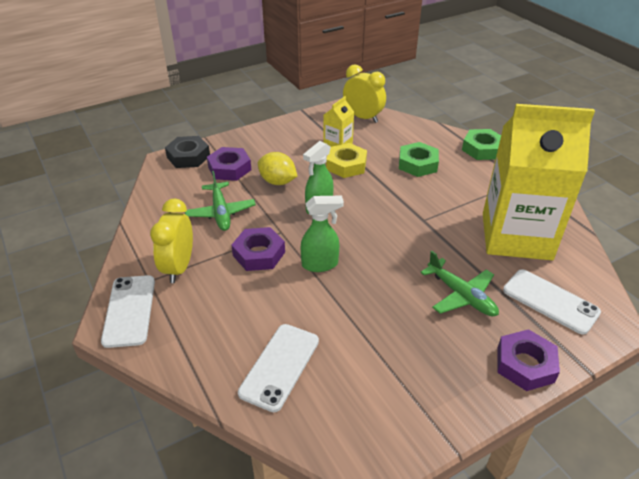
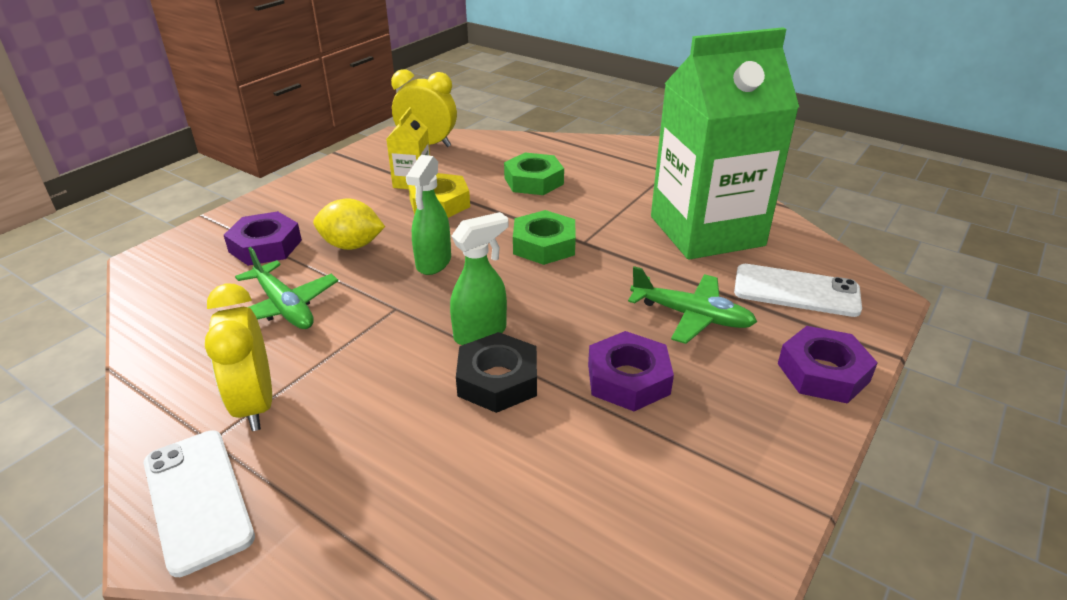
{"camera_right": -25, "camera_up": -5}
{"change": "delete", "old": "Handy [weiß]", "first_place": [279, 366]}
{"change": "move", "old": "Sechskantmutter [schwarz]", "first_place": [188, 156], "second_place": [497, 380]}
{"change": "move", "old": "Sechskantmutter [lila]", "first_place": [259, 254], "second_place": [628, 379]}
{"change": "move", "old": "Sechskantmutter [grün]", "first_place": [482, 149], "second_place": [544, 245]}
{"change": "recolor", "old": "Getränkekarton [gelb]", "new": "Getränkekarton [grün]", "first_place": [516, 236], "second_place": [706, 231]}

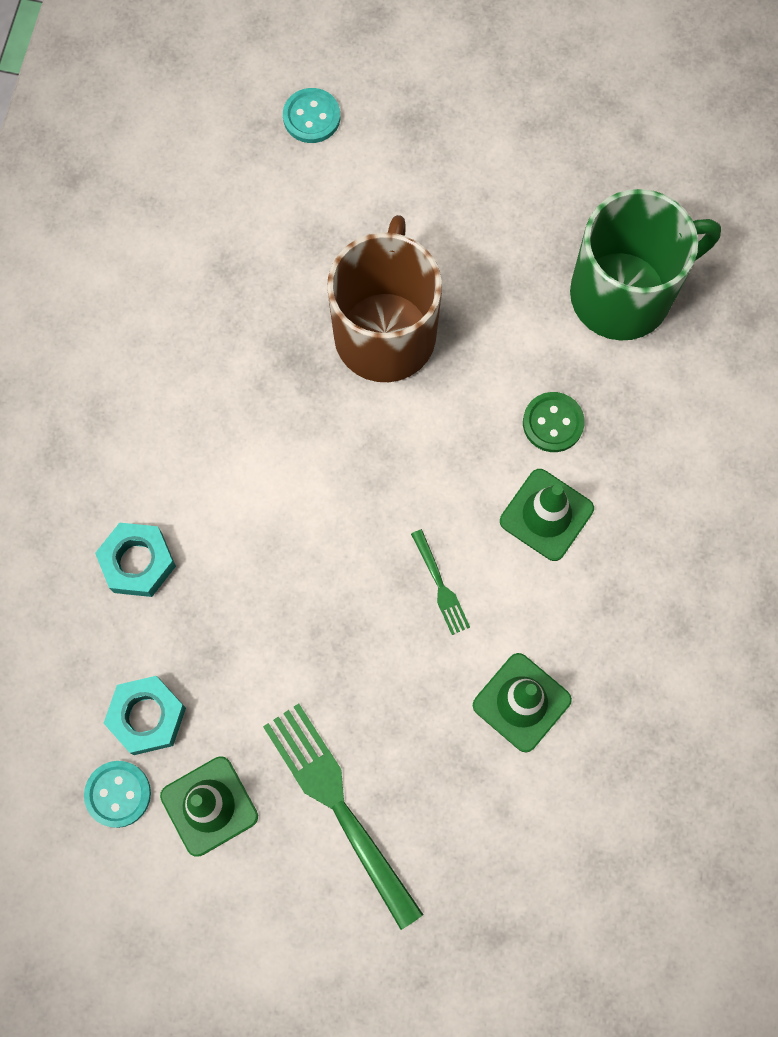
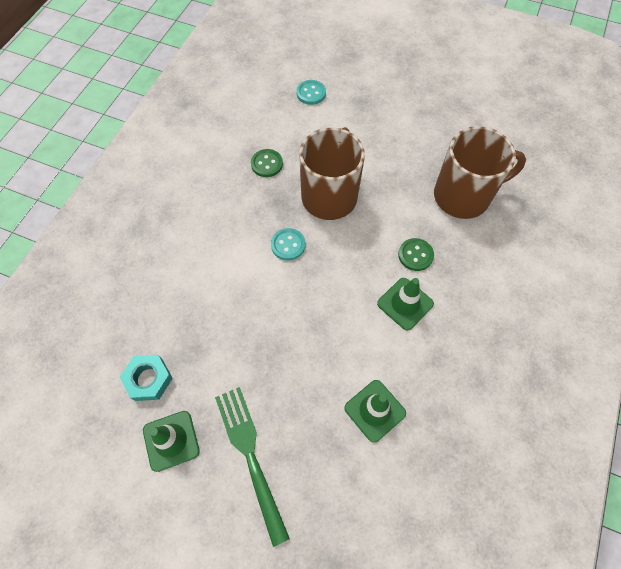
{"camera_right": 10, "camera_up": -10}
{"change": "delete", "old": "Sechskantmutter [türkis]", "first_place": [138, 562]}
{"change": "delete", "old": "Gabel [grün]", "first_place": [440, 586]}
{"change": "insert", "new": "Knopf [grün]", "second_place": [267, 164]}
{"change": "move", "old": "Knopf [türkis]", "first_place": [118, 794], "second_place": [288, 245]}
{"change": "recolor", "old": "Tasse [grün]", "new": "Tasse [braun]", "first_place": [624, 293], "second_place": [463, 196]}

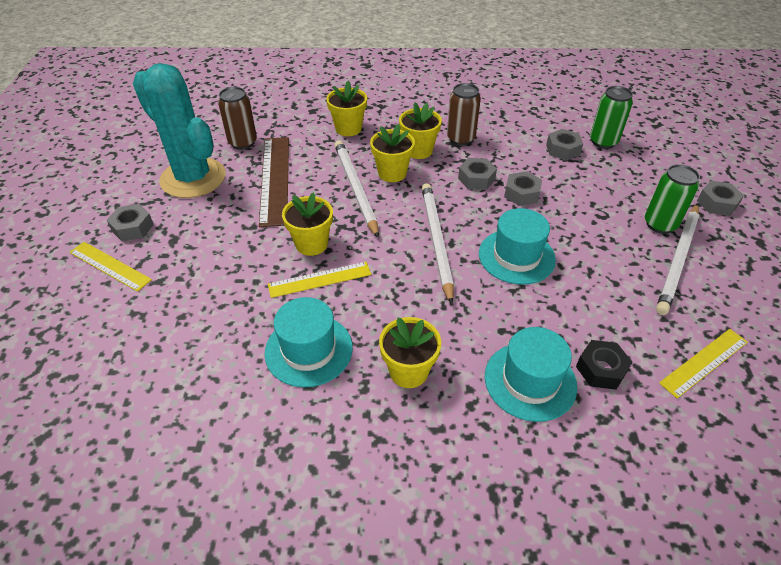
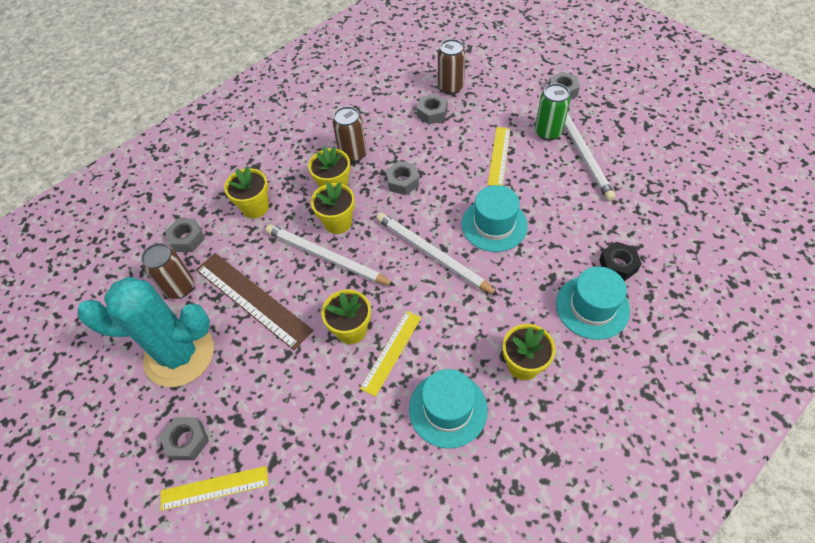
{"camera_right": -40, "camera_up": 10}
{"change": "move", "old": "Sechskantmutter [grau]", "first_place": [521, 194], "second_place": [187, 239]}
{"change": "move", "old": "Lineal [gelb]", "first_place": [704, 362], "second_place": [499, 156]}
{"change": "recolor", "old": "Dose [grün]", "new": "Dose [braun]", "first_place": [603, 142], "second_place": [450, 87]}

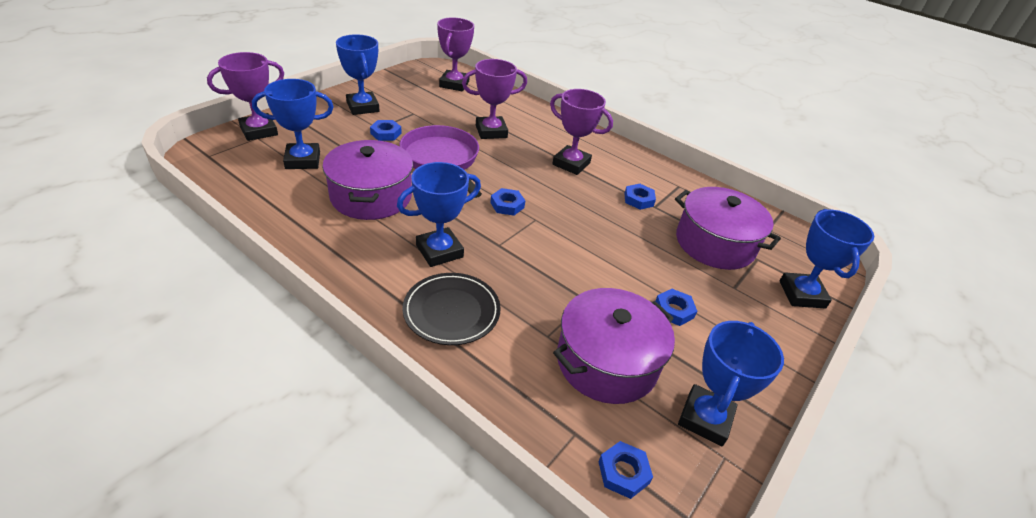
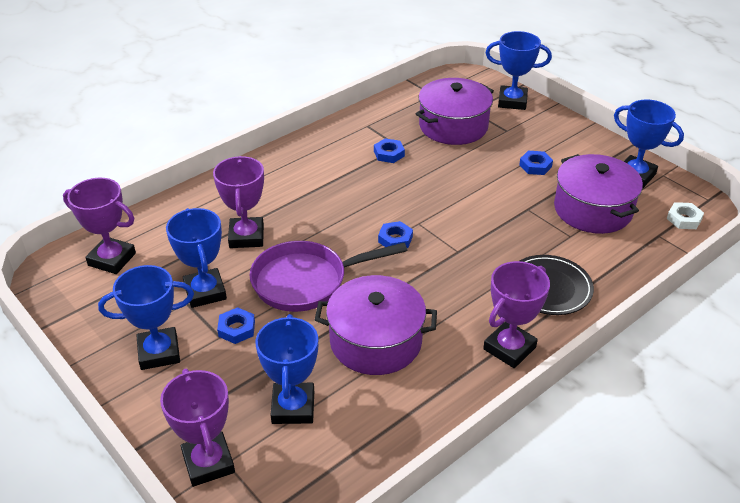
{"camera_right": -75, "camera_up": 0}
{"change": "move", "old": "Pokal [blau]", "first_place": [439, 251], "second_place": [205, 292]}
{"change": "move", "old": "Pokal [lila]", "first_place": [571, 164], "second_place": [509, 348]}
{"change": "recolor", "old": "Sechskantmutter [blau]", "new": "Sechskantmutter [weiß]", "first_place": [623, 472], "second_place": [684, 219]}

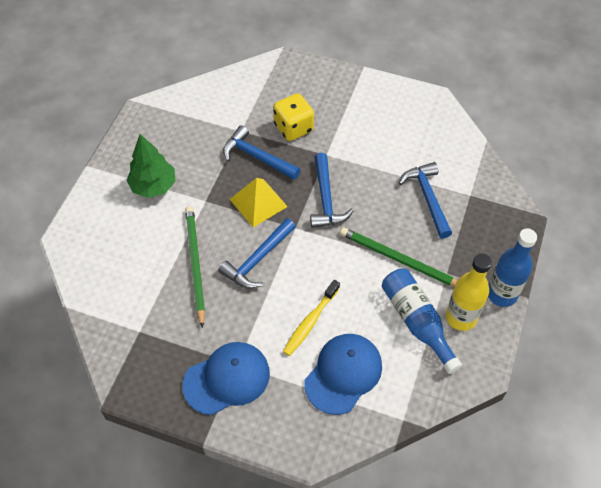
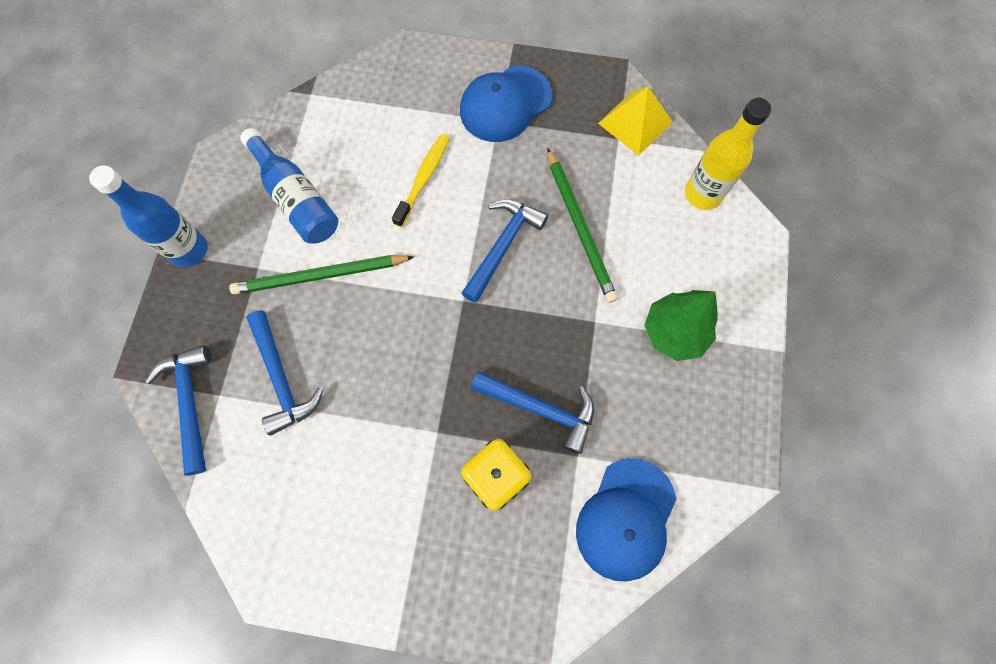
{"camera_right": 170, "camera_up": 15}
{"change": "move", "old": "Pyramide [gelb]", "first_place": [258, 203], "second_place": [635, 122]}
{"change": "move", "old": "Kappe [blau]", "first_place": [343, 374], "second_place": [626, 519]}
{"change": "move", "old": "Hammer [blau]", "first_place": [326, 199], "second_place": [190, 402]}
{"change": "move", "old": "Flasche [gelb]", "first_place": [461, 317], "second_place": [703, 194]}
{"change": "rotate", "old": "Bleistift [grün]", "first_place": [399, 260], "second_place": [320, 276], "degrees": 150}

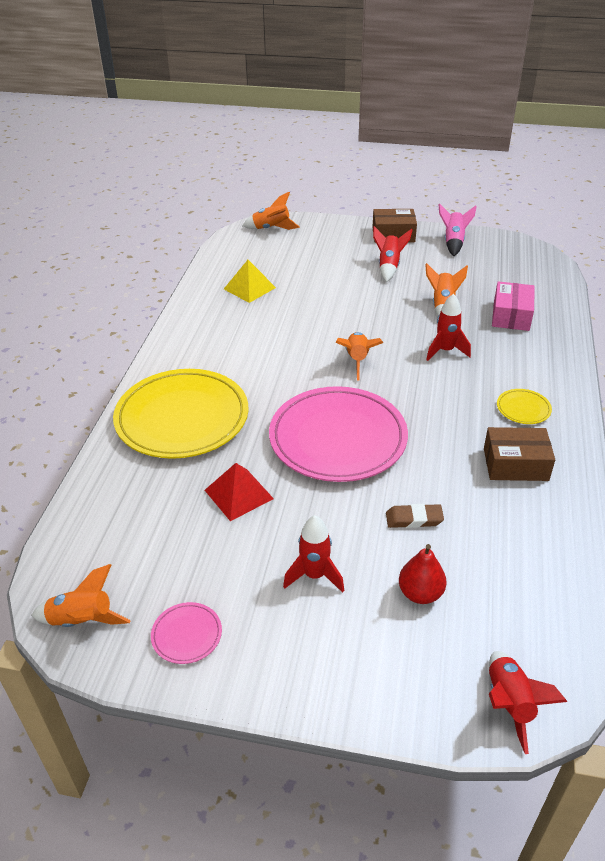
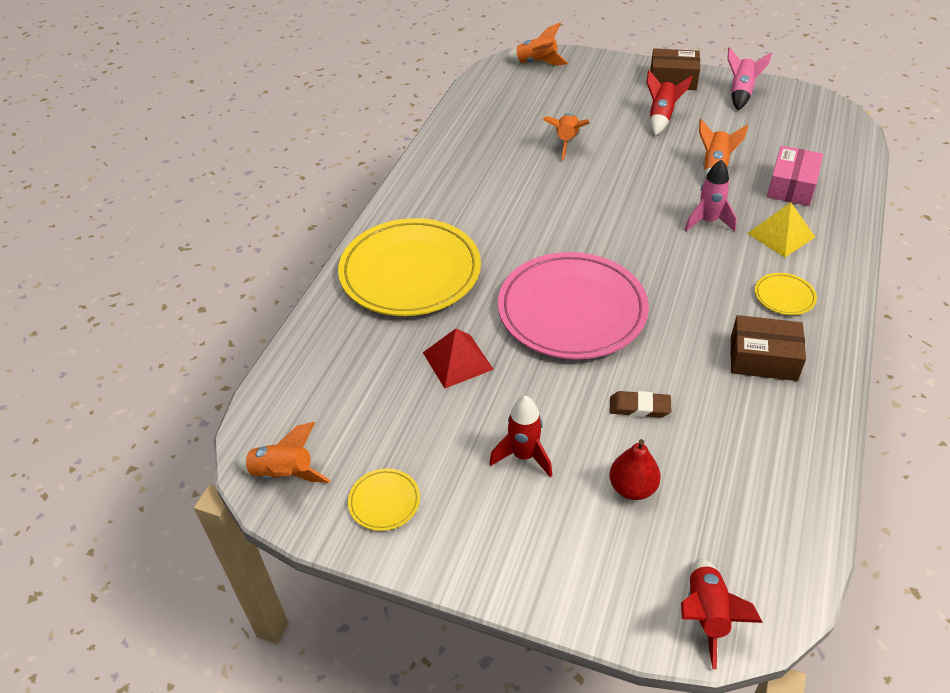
{"camera_right": 10, "camera_up": 5}
{"change": "move", "old": "Pyramide [gelb]", "first_place": [249, 288], "second_place": [781, 235]}
{"change": "move", "old": "Rakete [orange]", "first_place": [357, 360], "second_place": [566, 142]}
{"change": "recolor", "old": "Teller [rosa]", "new": "Teller [gelb]", "first_place": [187, 635], "second_place": [384, 501]}
{"change": "recolor", "old": "Rakete [rot]", "new": "Rakete [rosa]", "first_place": [445, 351], "second_place": [708, 222]}

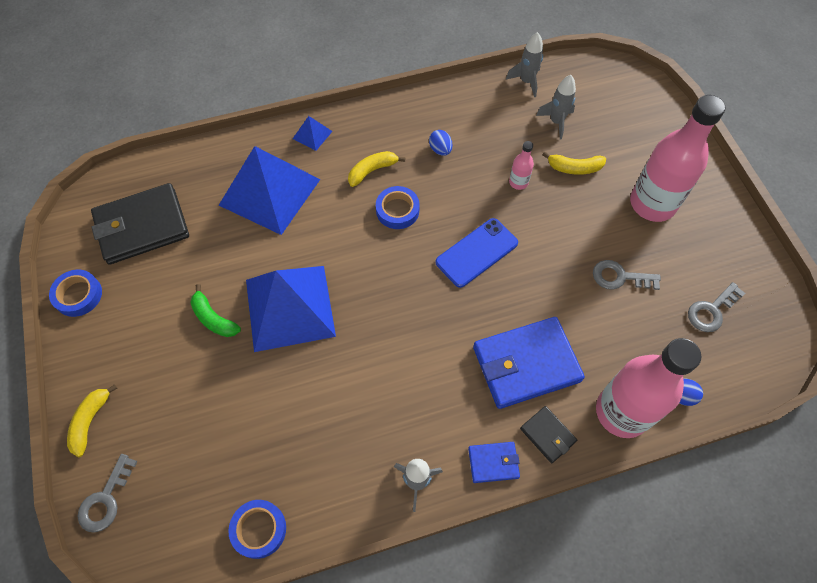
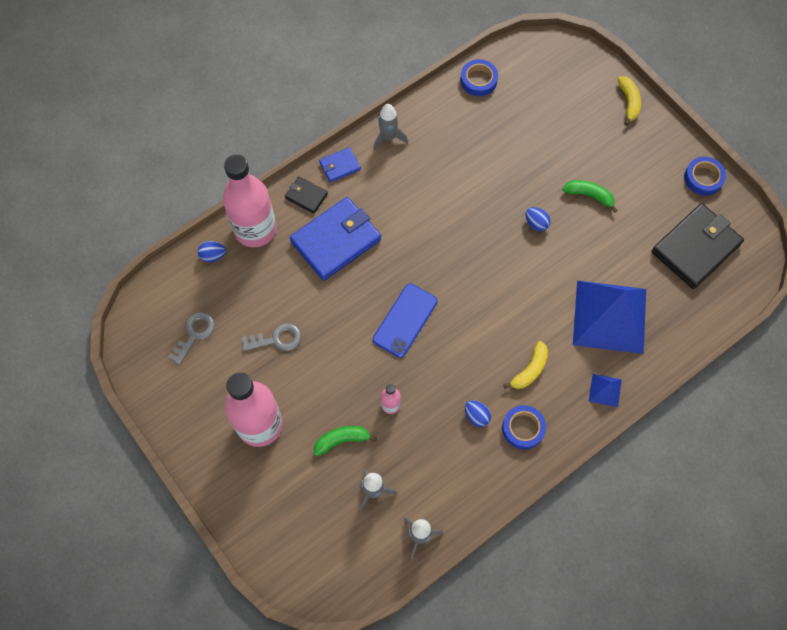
{"camera_right": 160, "camera_up": 5}
{"change": "delete", "old": "Schlüssel [grau]", "first_place": [105, 499]}
{"change": "move", "old": "Klebeband [blau]", "first_place": [397, 210], "second_place": [523, 428]}
{"change": "replace", "old": "Pyramide [blau]", "new": "Ei [blau]", "first_place": [290, 307], "second_place": [536, 223]}
{"change": "recolor", "old": "Banane [gelb]", "new": "Banane [grün]", "first_place": [574, 168], "second_place": [342, 440]}

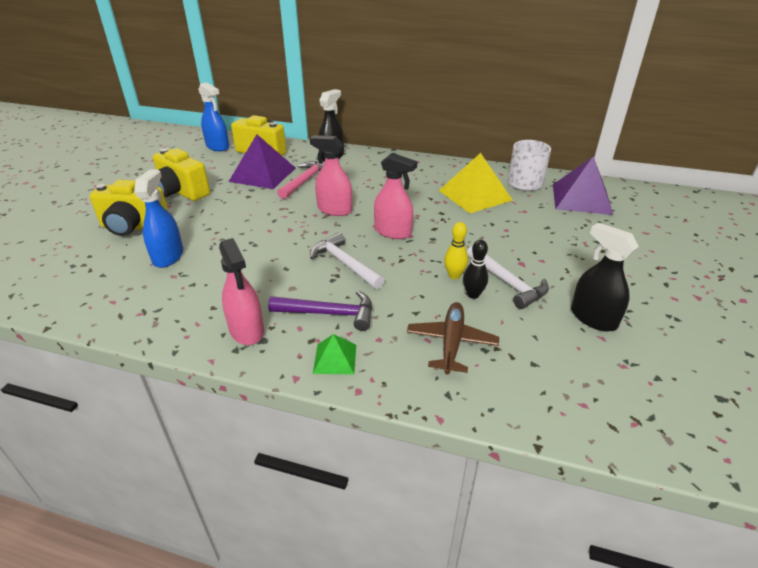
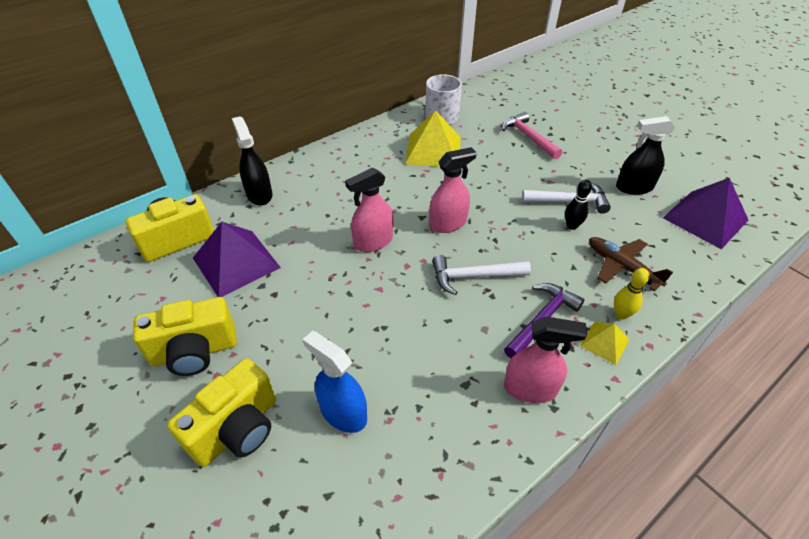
{"camera_right": -55, "camera_up": 10}
{"change": "delete", "old": "Sprühflasche [blau]", "first_place": [217, 147]}
{"change": "move", "old": "Hammer [rosa]", "first_place": [305, 181], "second_place": [528, 137]}
{"change": "move", "old": "Bowlingkegel [gelb]", "first_place": [454, 275], "second_place": [621, 314]}
{"change": "move", "old": "Pyramide [lila]", "first_place": [581, 199], "second_place": [705, 219]}
{"change": "recolor", "old": "Pyramide [grün]", "new": "Pyramide [gelb]", "first_place": [335, 358], "second_place": [604, 342]}

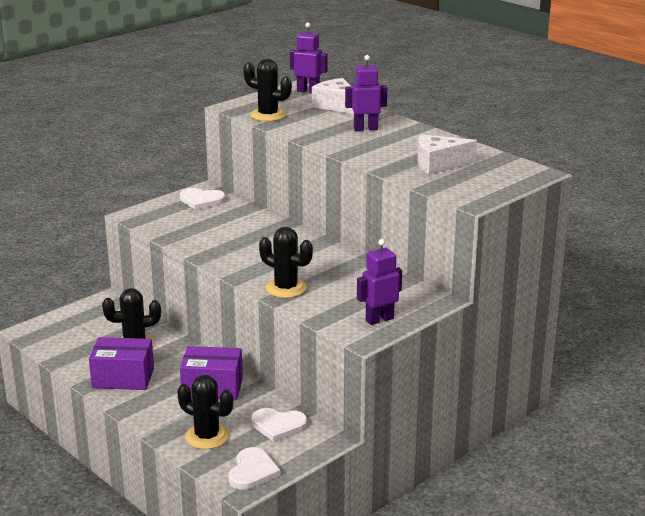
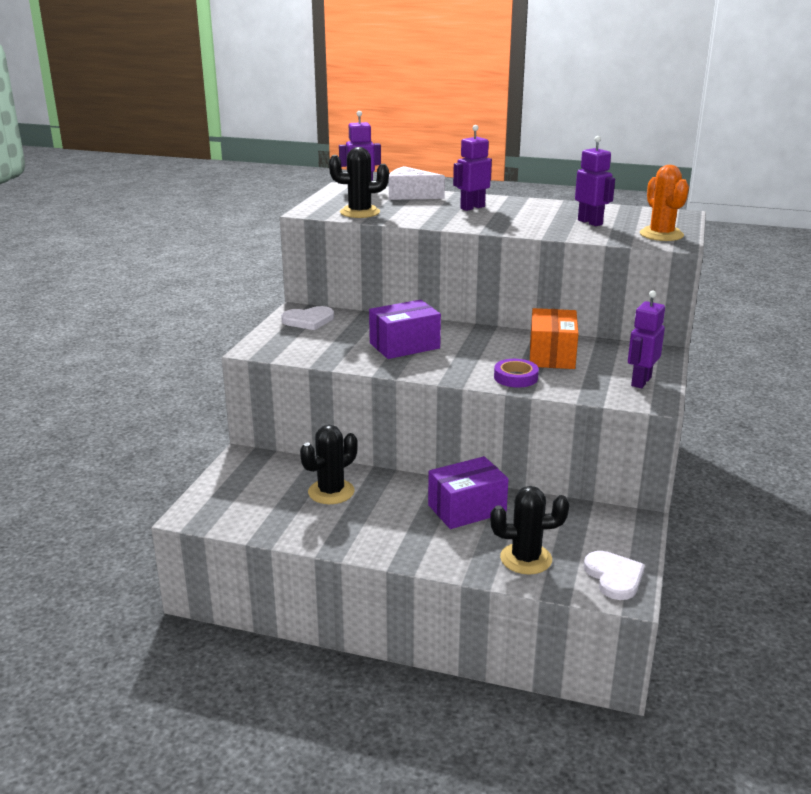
{"camera_right": -30, "camera_up": 0}
{"change": "delete", "old": "Herz [weiß]", "first_place": [278, 425]}
{"change": "insert", "new": "Schachtel [orange]", "second_place": [552, 355]}
{"change": "insert", "new": "Kaktus [orange]", "second_place": [661, 235]}
{"change": "move", "old": "Schachtel [lila]", "first_place": [123, 378], "second_place": [404, 346]}
{"change": "replace", "old": "Kaktus [schwarz]", "new": "Klebeband [lila]", "first_place": [286, 288], "second_place": [515, 377]}
{"change": "replace", "old": "Käse [weiß]", "new": "Roboter [lila]", "first_place": [439, 164], "second_place": [590, 222]}

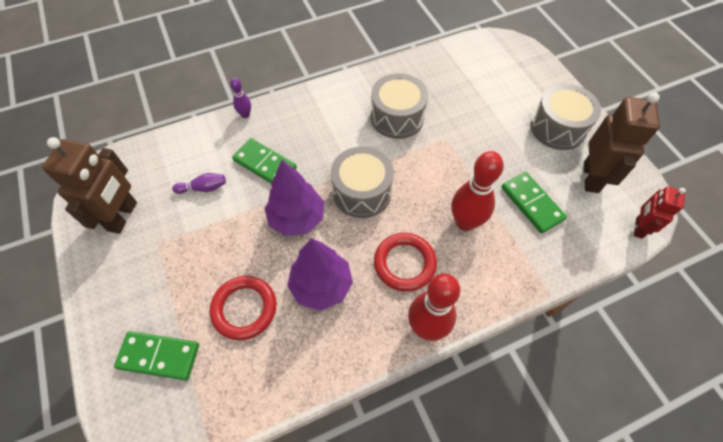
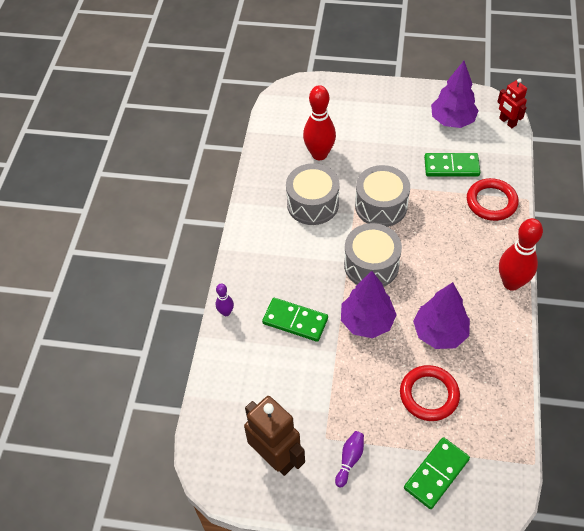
{"camera_right": -55, "camera_up": -5}
{"change": "move", "old": "Bowlingkegel [lila]", "first_place": [203, 188], "second_place": [350, 460]}
{"change": "move", "old": "Ring [rot]", "first_place": [404, 263], "second_place": [491, 202]}
{"change": "move", "old": "Bowlingkegel [rot]", "first_place": [465, 222], "second_place": [319, 154]}
{"change": "move", "old": "Trommel [grau]", "first_place": [558, 128], "second_place": [381, 206]}
{"change": "replace", "old": "Roboter [braun]", "new": "Baum [lila]", "first_place": [591, 177], "second_place": [452, 120]}
{"change": "rotate", "old": "Dominostein [grün]", "first_place": [265, 164], "second_place": [295, 321], "degrees": 45}

